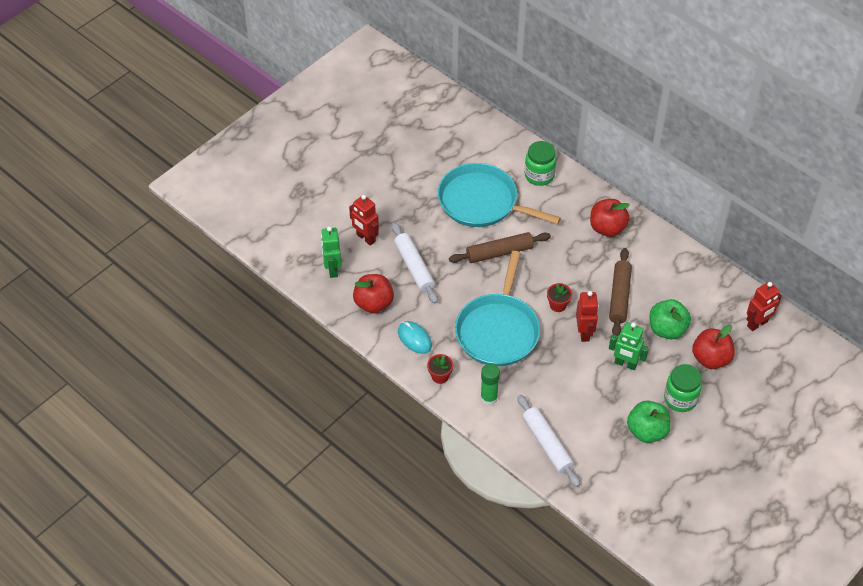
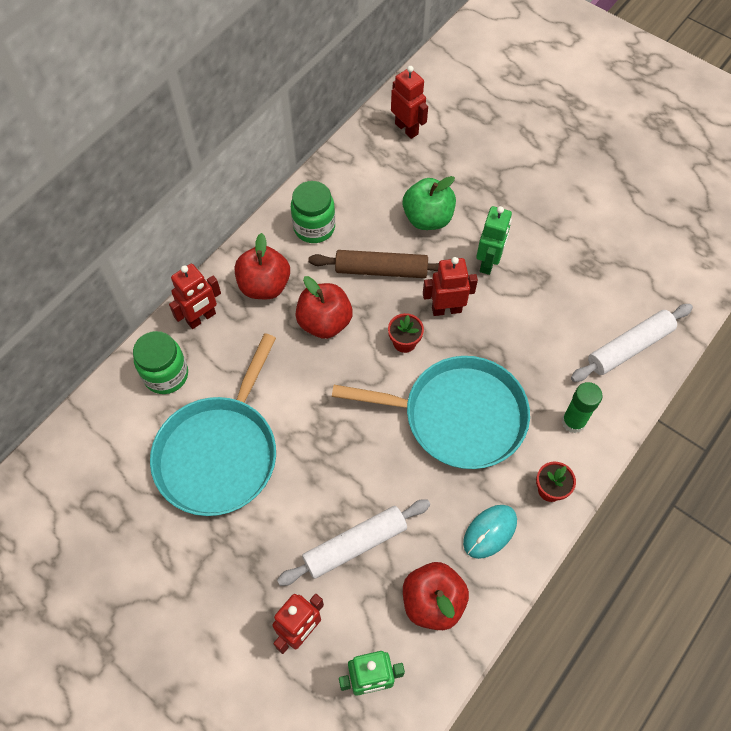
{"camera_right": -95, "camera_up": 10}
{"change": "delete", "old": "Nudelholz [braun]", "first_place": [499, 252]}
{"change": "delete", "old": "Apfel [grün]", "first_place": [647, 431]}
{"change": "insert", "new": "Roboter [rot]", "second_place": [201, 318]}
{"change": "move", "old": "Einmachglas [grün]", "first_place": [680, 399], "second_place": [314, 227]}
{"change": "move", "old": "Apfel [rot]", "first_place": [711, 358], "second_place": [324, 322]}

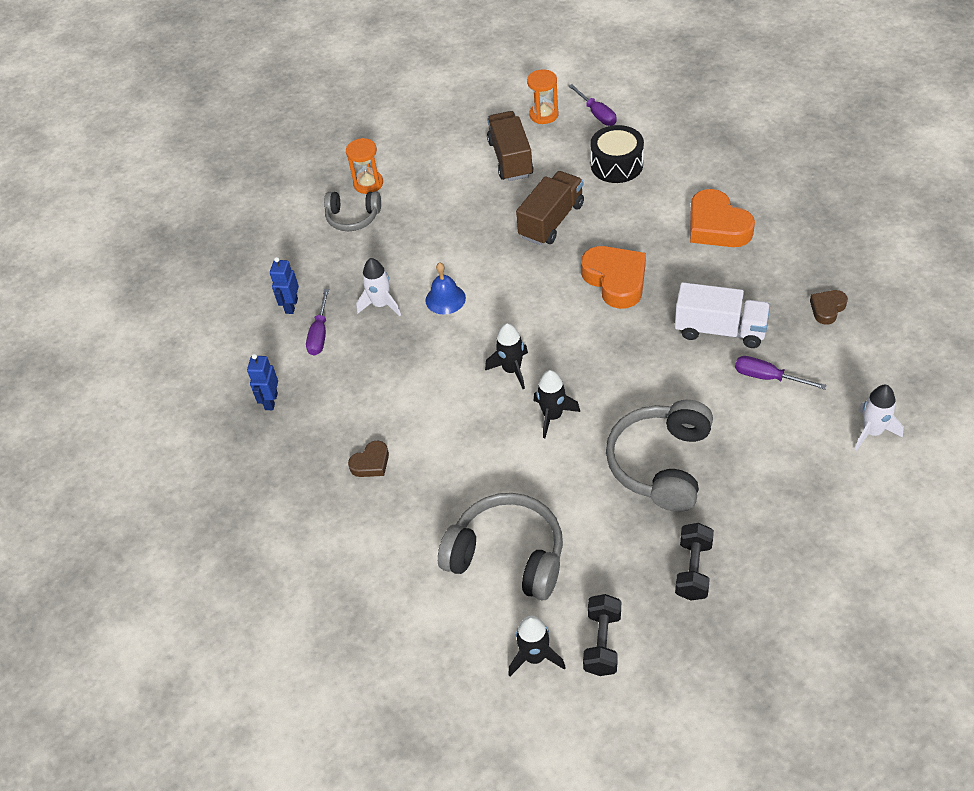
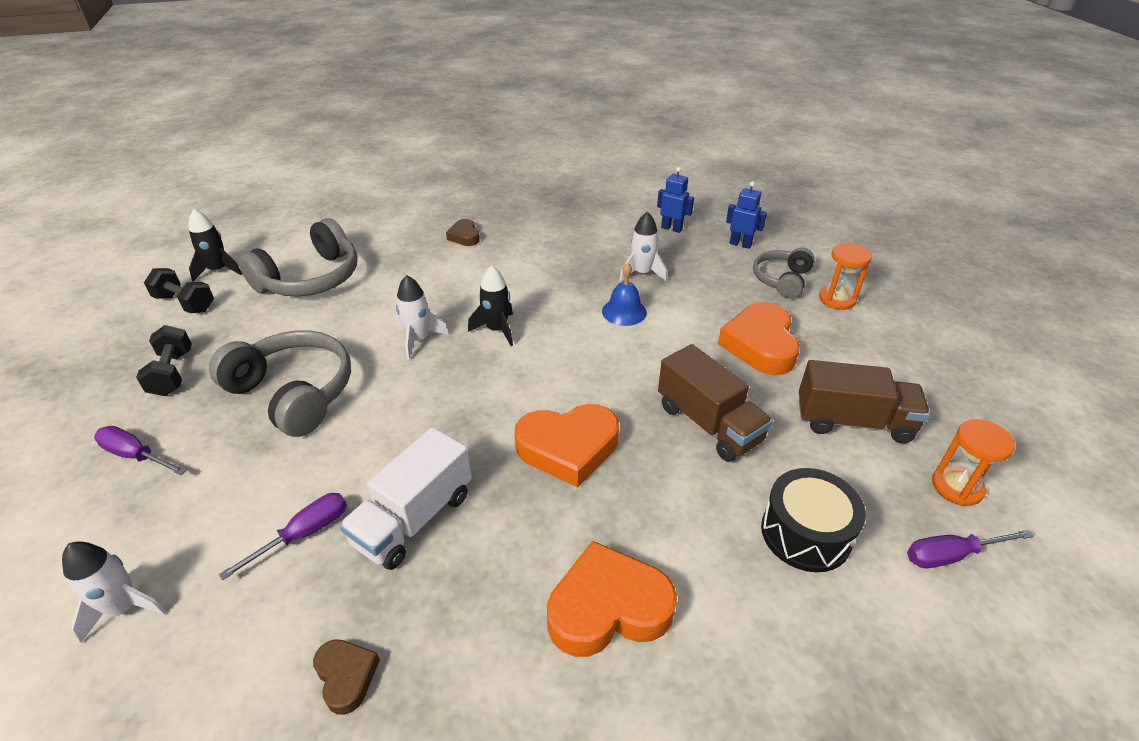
{"camera_right": 105, "camera_up": -10}
{"change": "insert", "new": "Herz [orange]", "second_place": [760, 345]}
{"change": "move", "old": "Roboter [blau]", "first_place": [271, 401], "second_place": [740, 244]}
{"change": "move", "old": "Schraubenzieher [lila]", "first_place": [320, 334], "second_place": [135, 455]}
{"change": "recolor", "old": "Rakete [schwarz]", "new": "Rakete [weiß]", "first_place": [552, 416], "second_place": [419, 340]}
{"change": "rotate", "old": "Hantel [schwarz]", "first_place": [693, 570], "second_place": [172, 373], "degrees": 45}

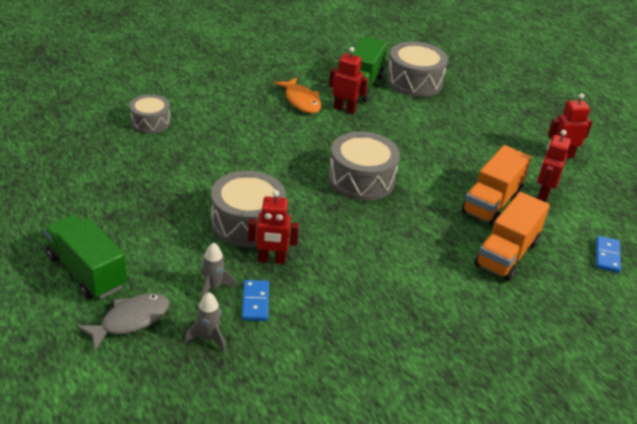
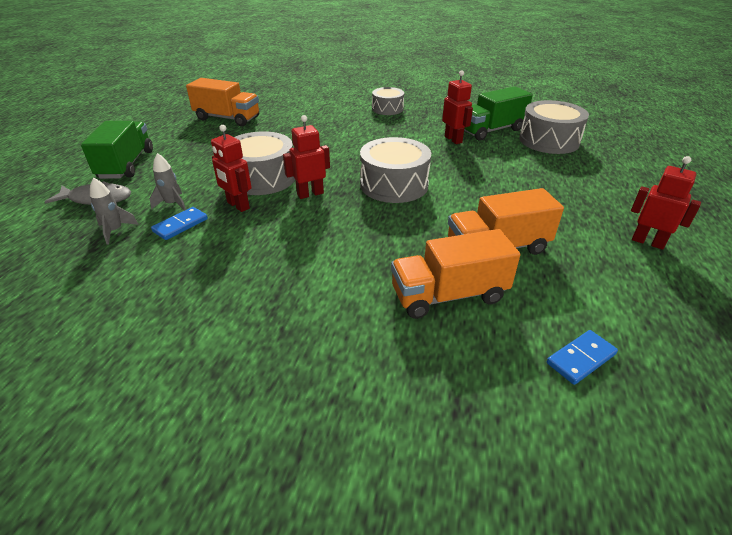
{"camera_right": 45, "camera_up": 0}
{"change": "delete", "old": "Fisch [orange]", "first_place": [301, 101]}
{"change": "insert", "new": "Lastwagen [orange]", "second_place": [227, 118]}
{"change": "move", "old": "Trommel [grau]", "first_place": [150, 122], "second_place": [387, 109]}
{"change": "move", "old": "Roboter [rot]", "first_place": [543, 194], "second_place": [310, 194]}

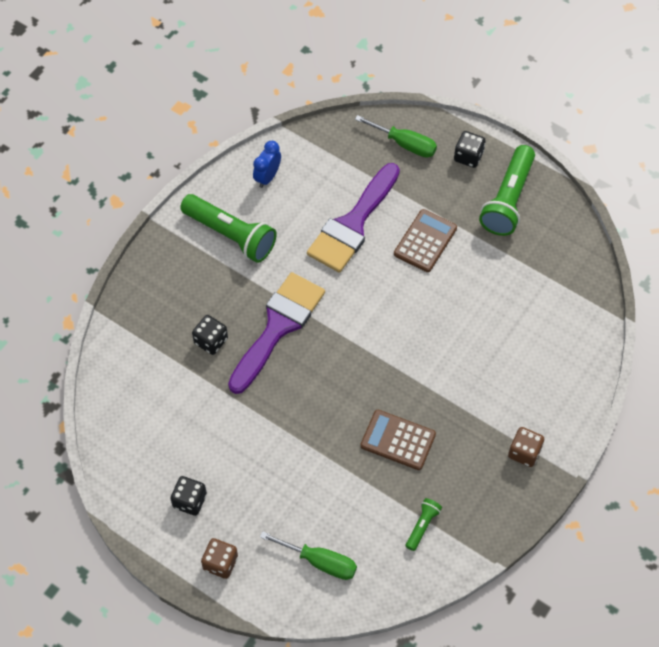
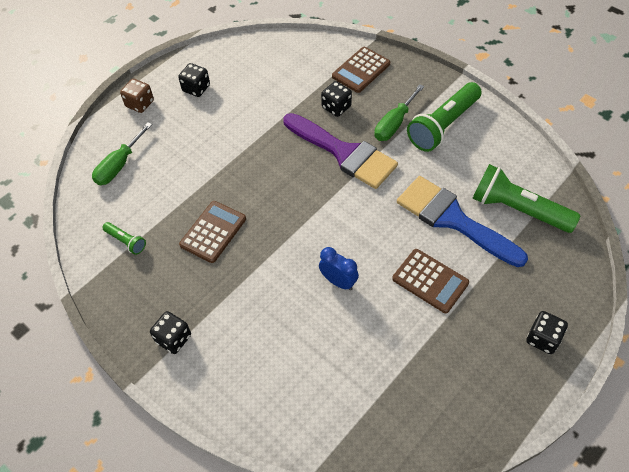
{"camera_right": 100, "camera_up": -5}
{"change": "insert", "new": "Taschenrechner [braun]", "second_place": [361, 70]}
{"change": "move", "old": "Wecker [blau]", "first_place": [267, 177], "second_place": [338, 281]}
{"change": "move", "old": "Schraubenzieher [grün]", "first_place": [405, 144], "second_place": [394, 124]}
{"change": "move", "old": "Taschenlampe [grün]", "first_place": [508, 200], "second_place": [518, 209]}
{"change": "recolor", "old": "Pinsel [lila]", "new": "Pinsel [blau]", "first_place": [353, 224], "second_place": [453, 219]}
{"change": "recolor", "old": "Spielwürfel [braun]", "new": "Spielwürfel [schwarz]", "first_place": [524, 452], "second_place": [173, 338]}

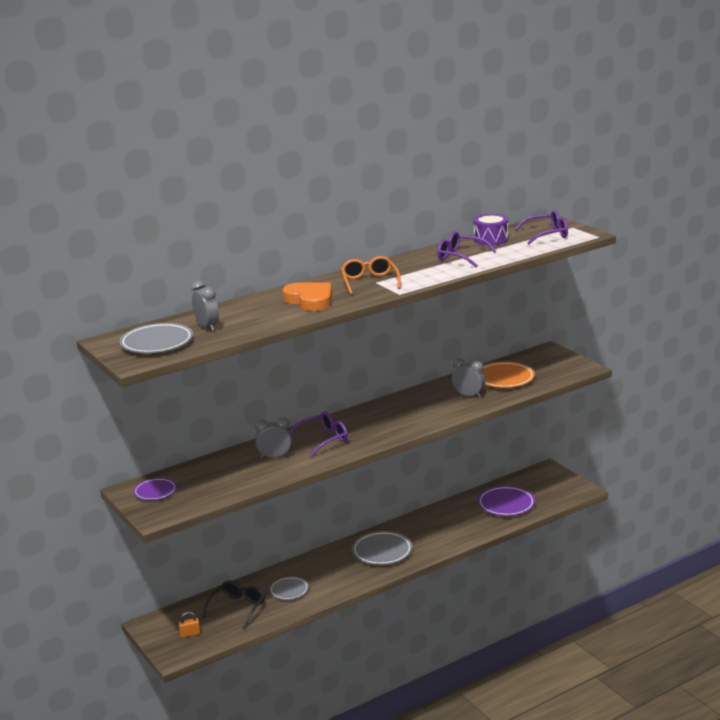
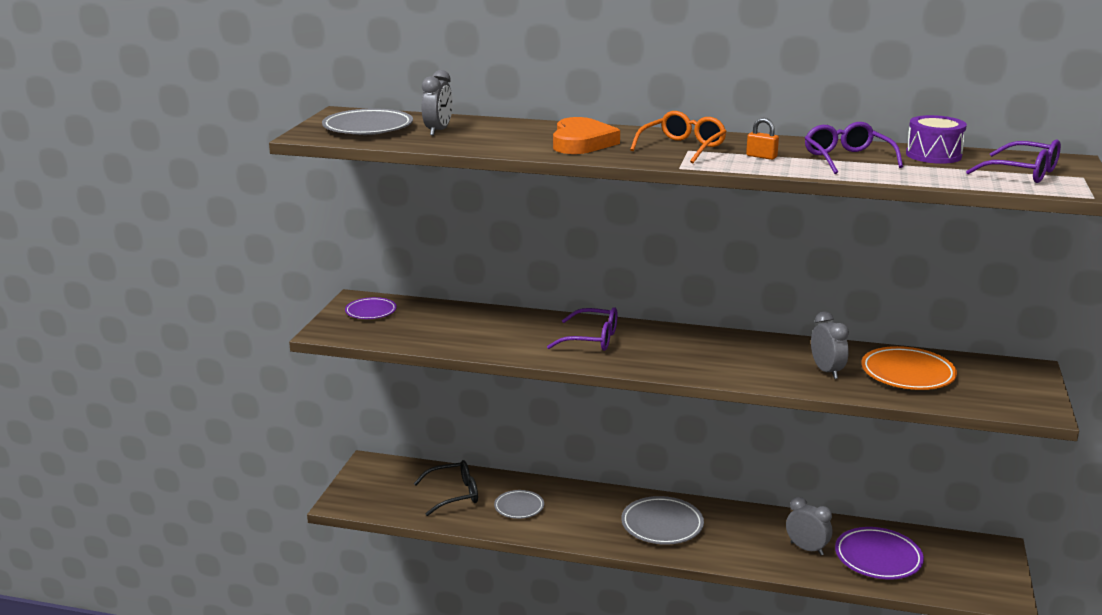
{"camera_right": 45, "camera_up": 0}
{"change": "move", "old": "Vorhängeschloss [orange]", "first_place": [190, 634], "second_place": [761, 156]}
{"change": "move", "old": "Wecker [grau]", "first_place": [274, 457], "second_place": [806, 548]}

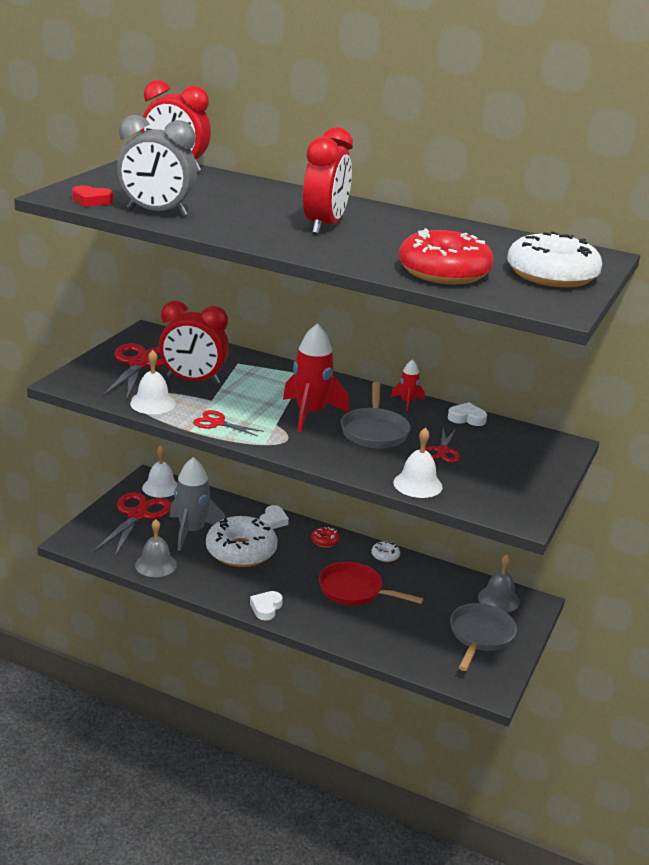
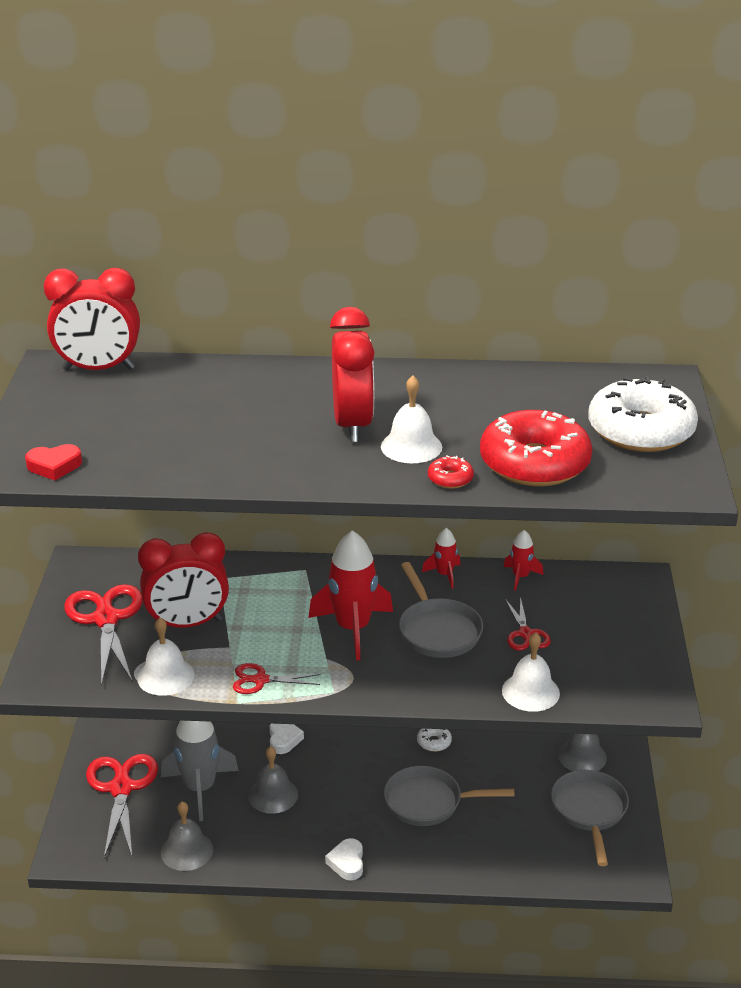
{"camera_right": -20, "camera_up": 5}
{"change": "delete", "old": "Wecker [grau]", "first_place": [157, 212]}
{"change": "move", "old": "Glocke [weiß]", "first_place": [160, 487], "second_place": [411, 446]}
{"change": "move", "old": "Donut [rot]", "first_place": [325, 541], "second_place": [450, 479]}
{"change": "replace", "old": "Donut [weiß]", "new": "Glocke [grau]", "first_place": [241, 551], "second_place": [273, 795]}
{"change": "replace", "old": "Herz [weiß]", "new": "Rakete [rot]", "first_place": [466, 418], "second_place": [520, 577]}
{"change": "recolor", "old": "Pfanne [rot]", "new": "Pfanne [grau]", "first_place": [354, 590], "second_place": [428, 802]}

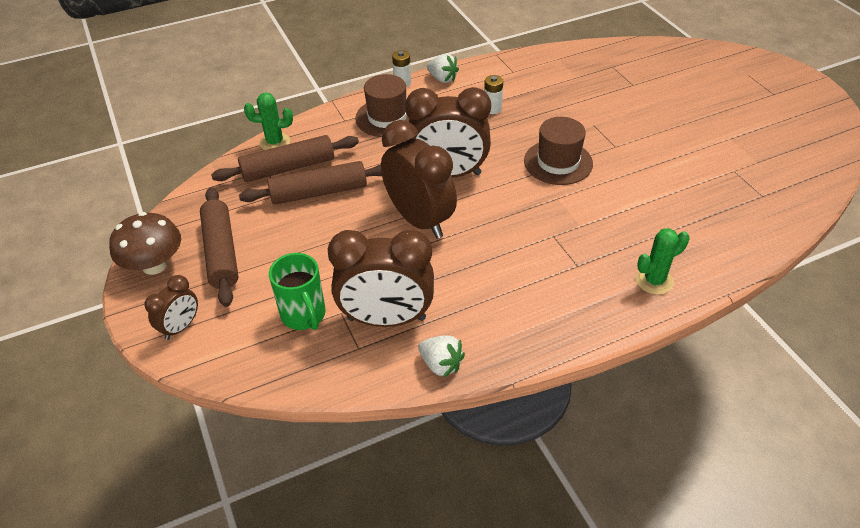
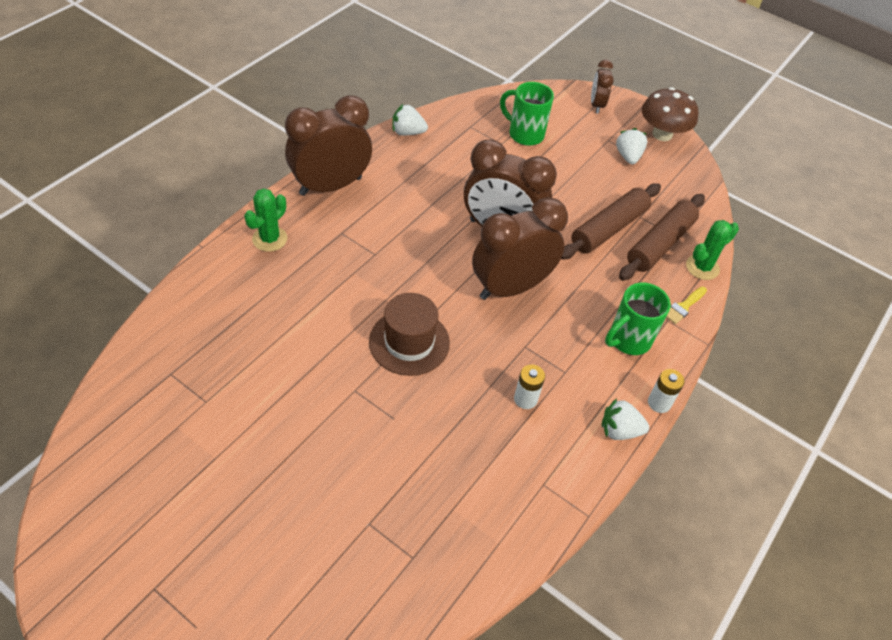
{"camera_right": 145, "camera_up": 5}
{"change": "insert", "new": "Pinsel [gelb]", "second_place": [683, 307]}
{"change": "move", "old": "Wecker [braun]", "first_place": [386, 319], "second_place": [330, 186]}
{"change": "replace", "old": "Nudelholz [braun]", "new": "Erdbeere [weiß]", "first_place": [221, 252], "second_place": [628, 156]}
{"change": "replace", "old": "Hut [braun]", "new": "Tasse [grün]", "first_place": [387, 117], "second_place": [628, 340]}

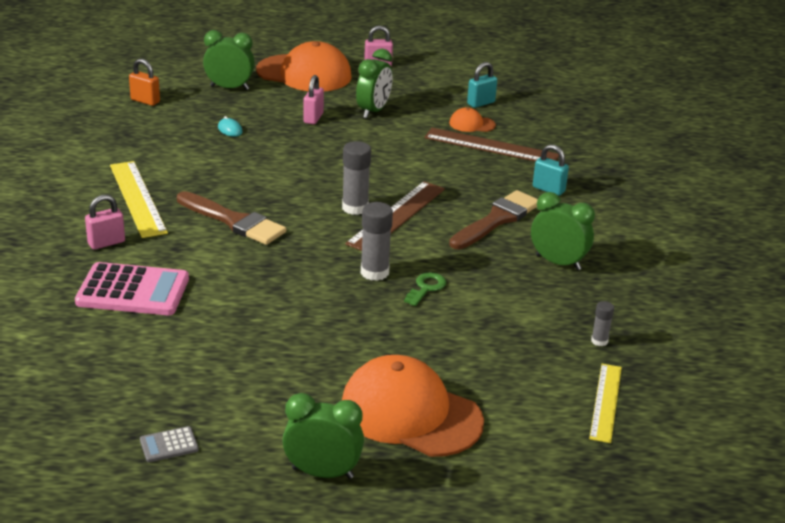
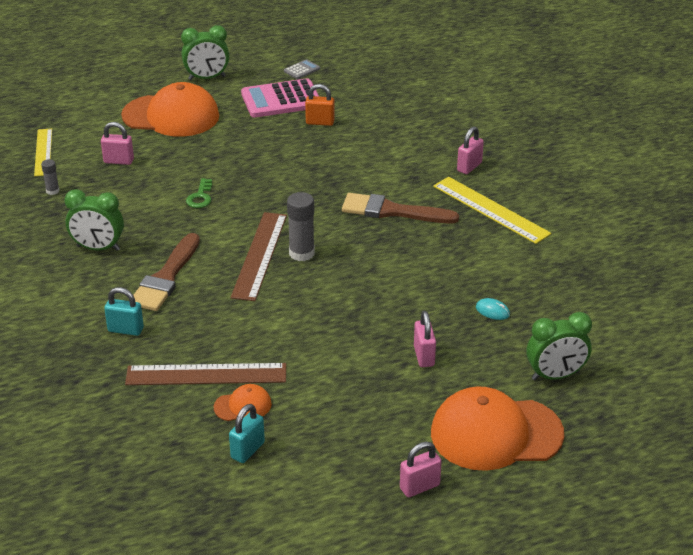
{"camera_right": 160, "camera_up": 5}
{"change": "delete", "old": "Wecker [grün]", "first_place": [373, 111]}
{"change": "delete", "old": "Klebestift [grau]", "first_place": [374, 272]}
{"change": "insert", "new": "Vorhängeschloss [rosa]", "second_place": [118, 161]}
{"change": "move", "old": "Taschenrechner [rosa]", "first_place": [133, 291], "second_place": [281, 100]}
{"change": "move", "old": "Vorhängeschloss [orange]", "first_place": [145, 101], "second_place": [320, 122]}

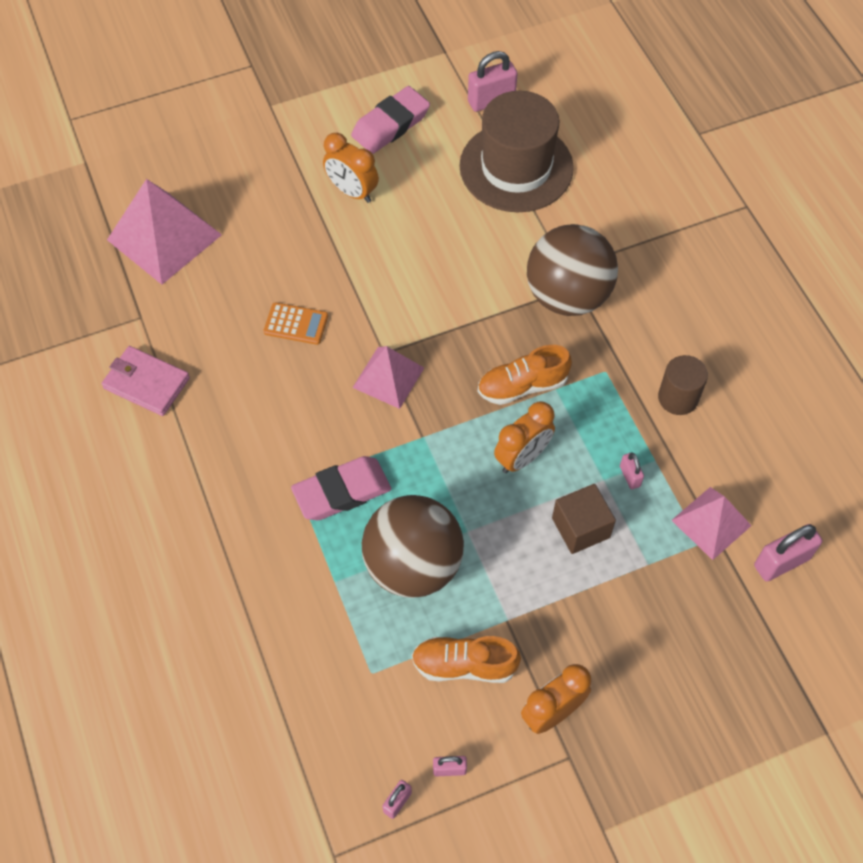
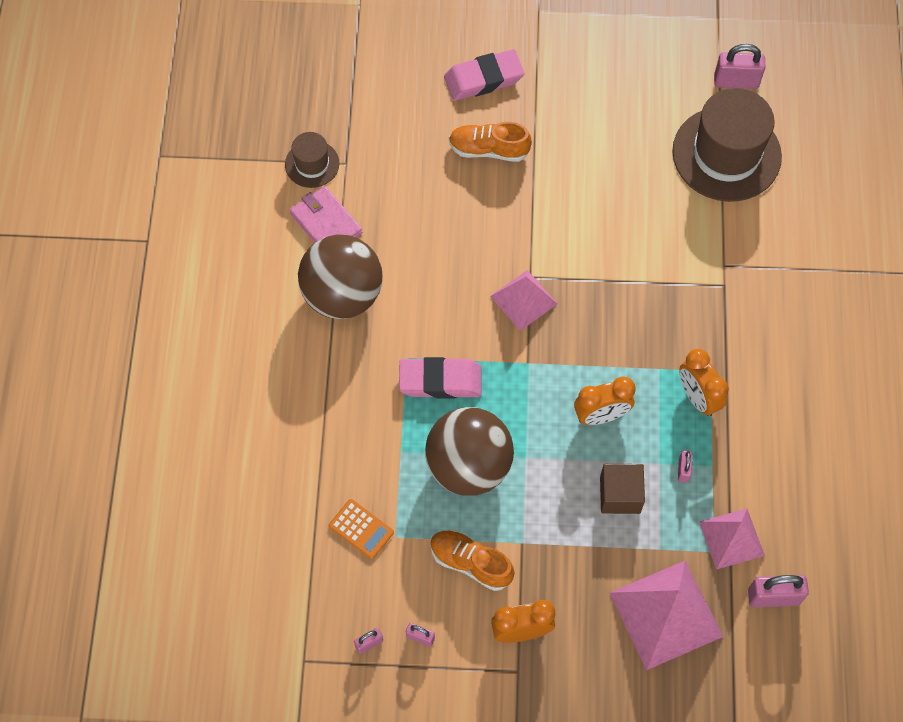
{"camera_right": 25, "camera_up": 5}
{"change": "delete", "old": "Vollzylinder [braun]", "first_place": [678, 398]}
{"change": "insert", "new": "Hut [braun]", "second_place": [312, 164]}
{"change": "move", "old": "Pyramide [rosa]", "first_place": [164, 237], "second_place": [666, 614]}
{"change": "move", "old": "Taschenrechner [orange]", "first_place": [296, 324], "second_place": [361, 529]}
{"change": "move", "old": "Wecker [orange]", "first_place": [352, 192], "second_place": [697, 397]}
{"change": "move", "old": "Radiergummi [rosa]", "first_place": [390, 125], "second_place": [483, 79]}
{"change": "move", "old": "Schuh [orange]", "first_place": [522, 386], "second_place": [488, 149]}
{"change": "move", "old": "Ball [braun]", "first_place": [567, 296], "second_place": [342, 295]}

